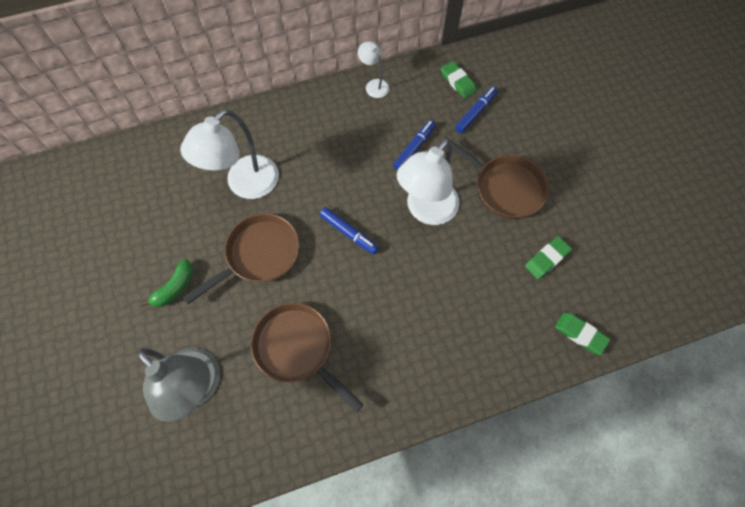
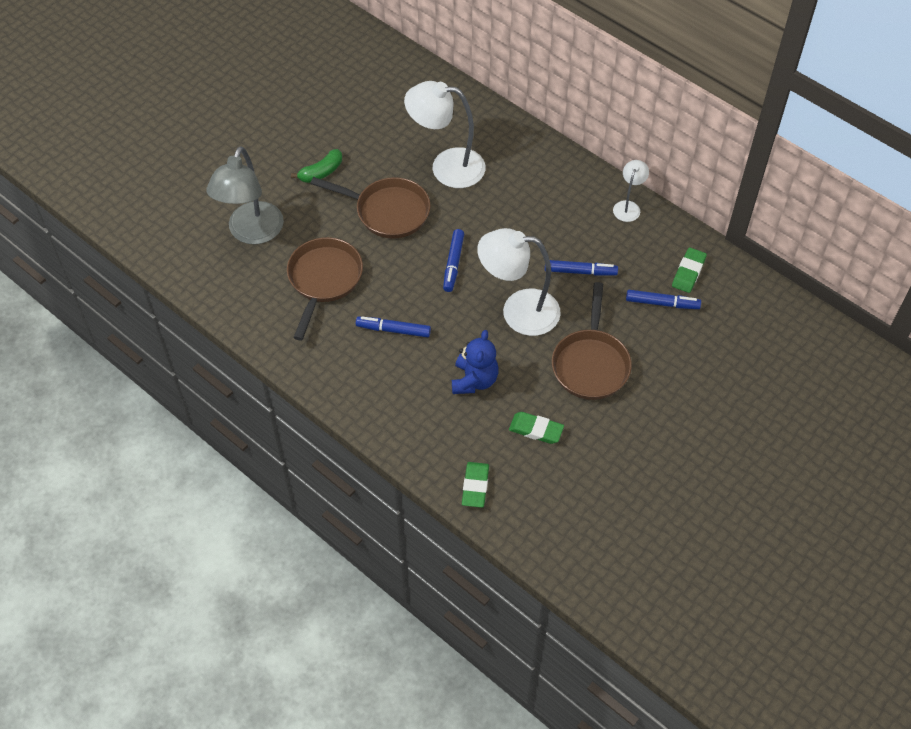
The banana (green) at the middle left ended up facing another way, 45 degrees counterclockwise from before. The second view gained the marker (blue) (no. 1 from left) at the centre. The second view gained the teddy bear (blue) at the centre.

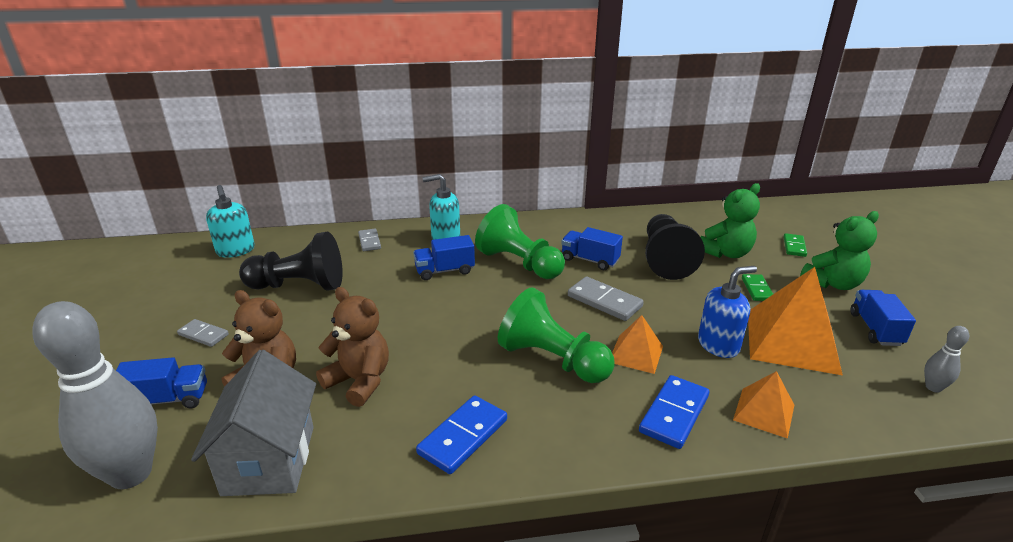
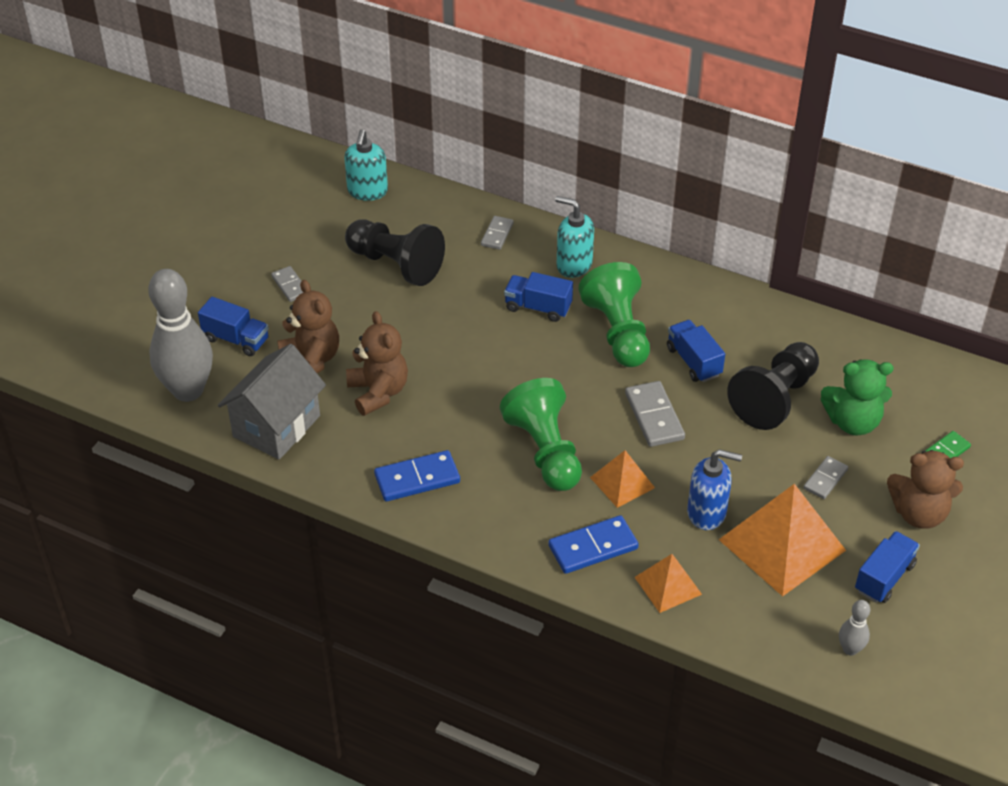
What was the domino (green) (no. 1 from left) at the middle right turned into the domino (grey) (no. 4 from left) at the middle right. What was the teddy bear (green) (no. 2 from left) at the middle right turned into the teddy bear (brown) (no. 3 from left) at the middle right.

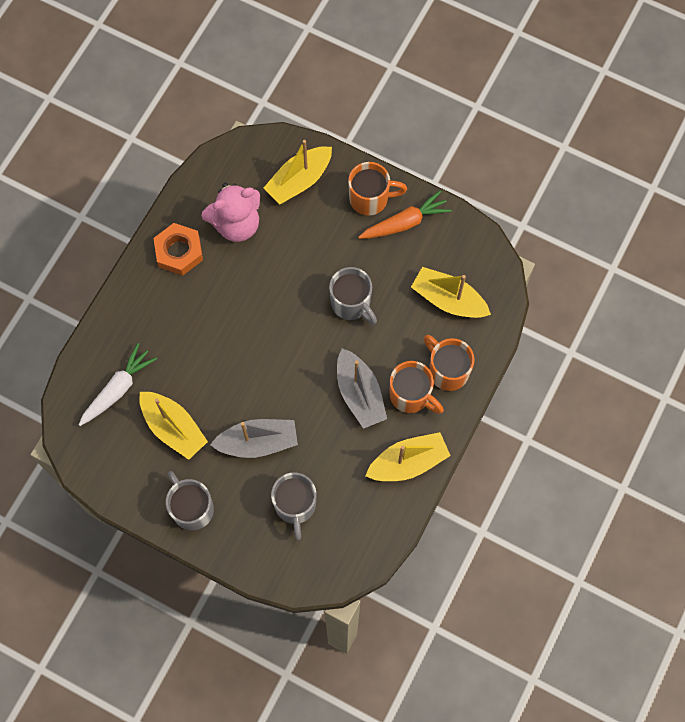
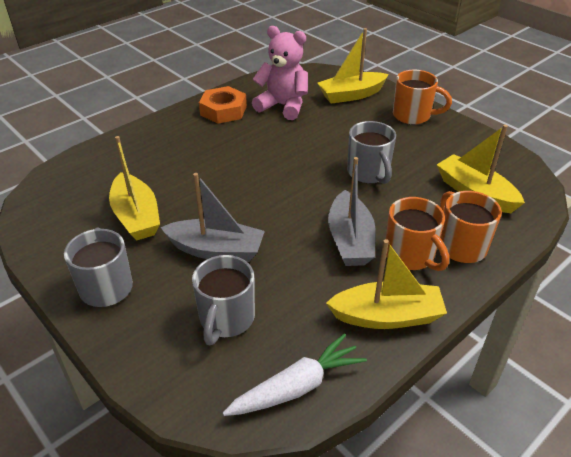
The carrot (white) ended up elsewhere, having gone from the middle left to the bottom centre. The teddy bear (pink) at the top centre ended up facing another way, 150 degrees counterclockwise from before. The second view lost the carrot (orange) at the top centre.

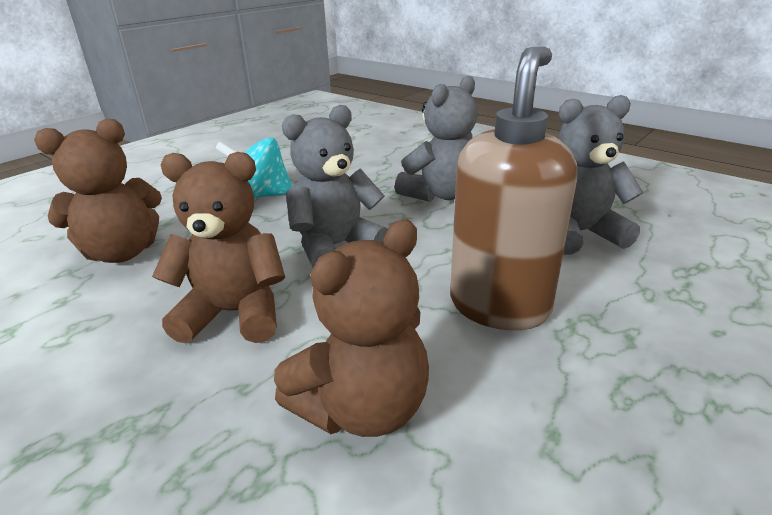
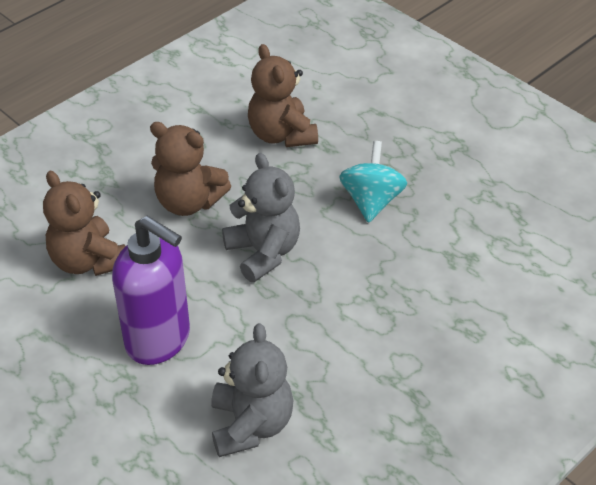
The teddy bear (brown) (no. 2 from left) at the middle left ended up facing another way, 105 degrees clockwise from before. The second view lost the teddy bear (grey) (no. 2 from left) at the top centre. What was the soap dispenser (brown) at the centre turned into the soap dispenser (purple) at the middle left.

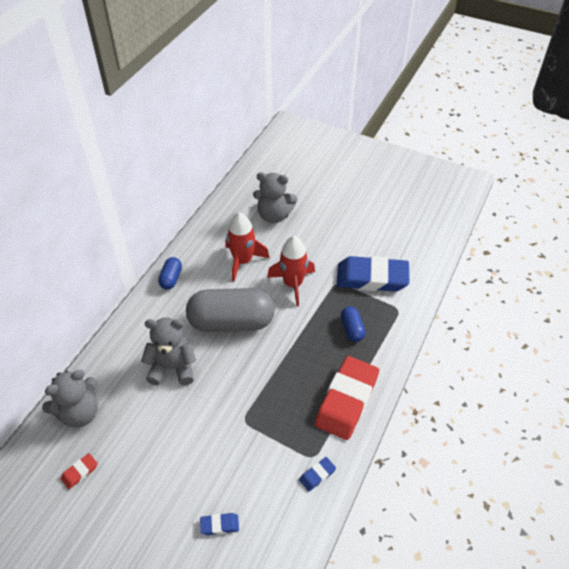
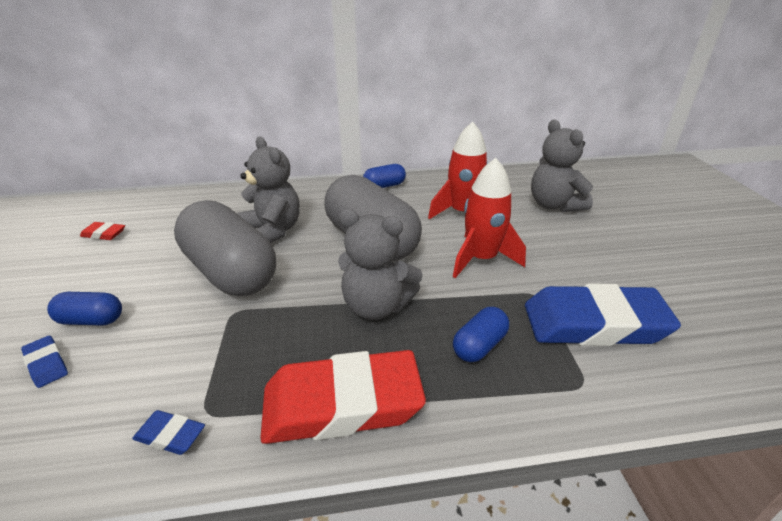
The teddy bear (grey) (no. 1 from left in the first image) ended up elsewhere, having gone from the bottom left to the centre. The eraser (blue) (no. 3 from left) at the centre ended up facing another way, 60 degrees counterclockwise from before. The second view gained the capsule (blue) (no. 1 from left) at the middle left. The second view gained the capsule (grey) (no. 1 from left) at the middle left.

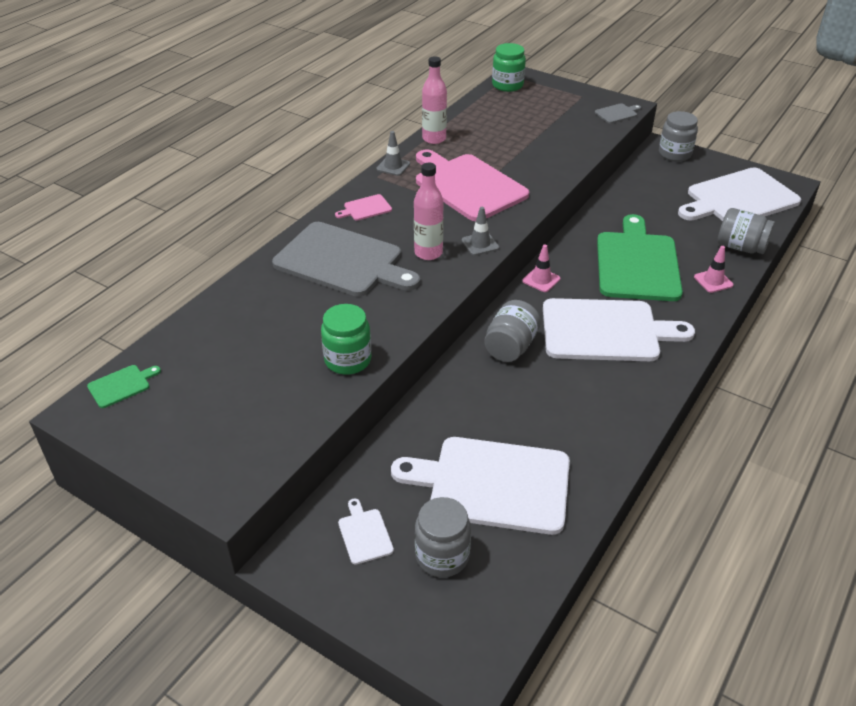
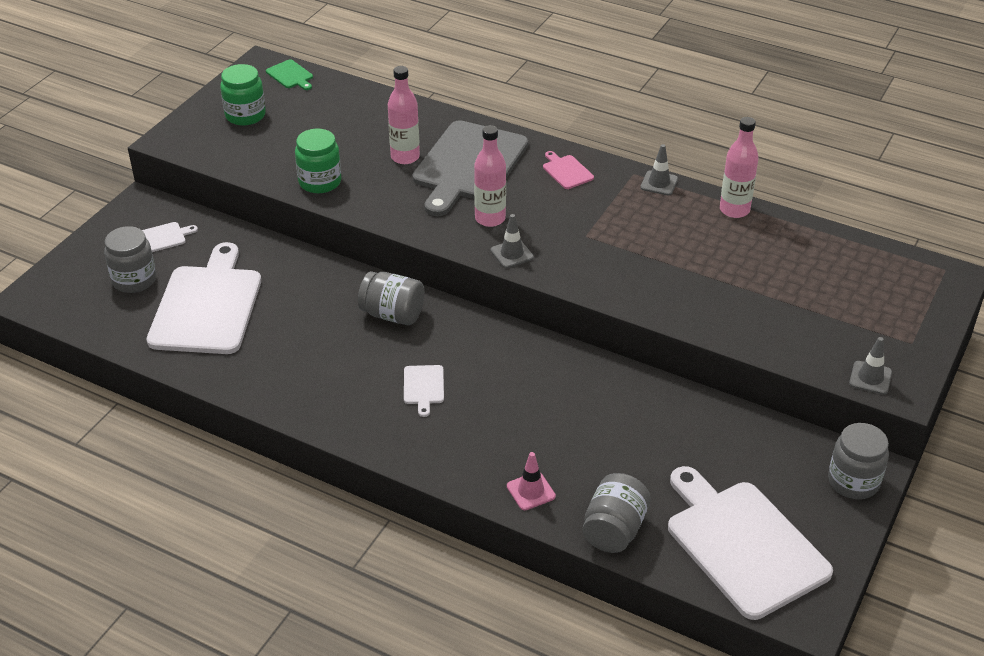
The second view lost the cutting board (pink) (no. 2 from left) at the top centre. The jar (green) (no. 2 from left in the first image) ended up elsewhere, having gone from the top centre to the top left. The second view lost the traffic cone (pink) (no. 1 from left) at the centre. The size of the cutting board (white) (no. 3 from left) at the middle right changed by a factor of 0.41. Where the cutting board (grey) (no. 2 from left) stood at the top right, the traffic cone (grey) (no. 3 from left) came to stand at the middle right. The second view lost the cutting board (green) (no. 2 from left) at the middle right. The second view gained the bottle (pink) (no. 1 from left) at the top centre.

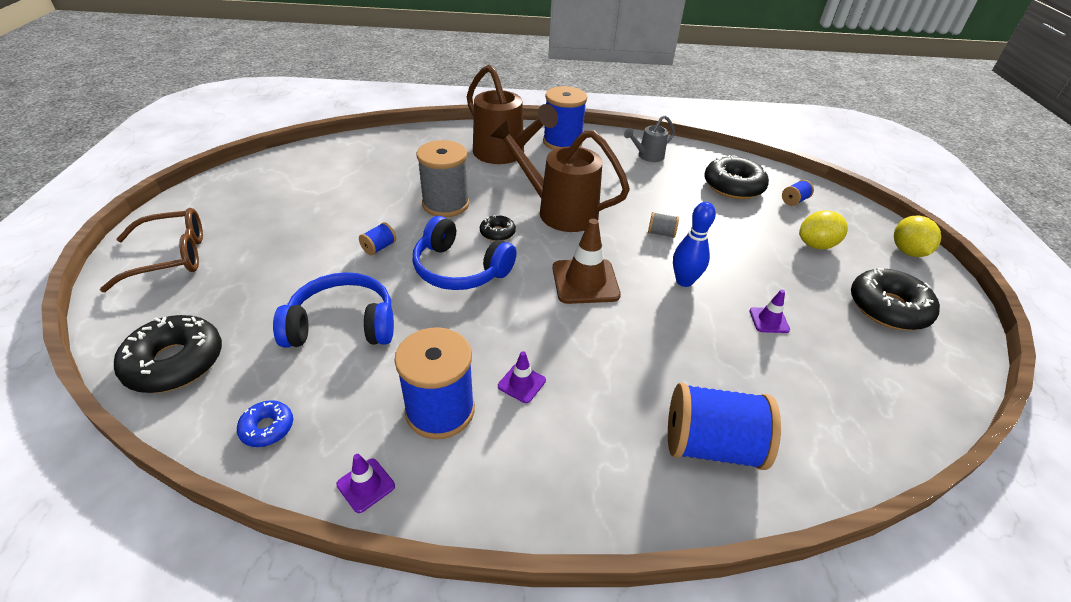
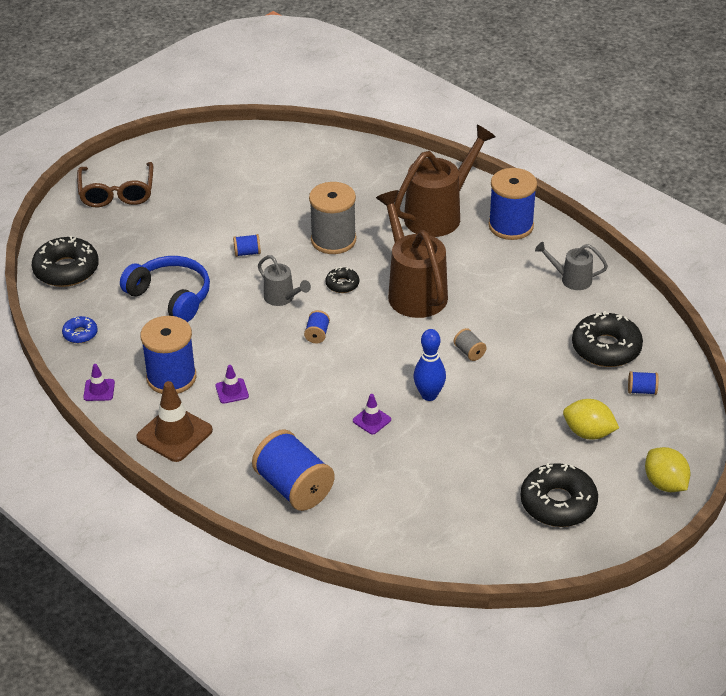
The glasses (brown) at the middle left ended up facing another way, 60 degrees clockwise from before. Where the headphones (blue) (no. 2 from left) stood at the centre, the watering can (grey) (no. 1 from left) came to stand at the centre. The watering can (brown) (no. 1 from left in the first image) at the top centre ended up facing another way, 135 degrees counterclockwise from before. The traffic cone (brown) ended up elsewhere, having gone from the centre to the middle left. The traffic cone (purple) (no. 3 from left) ended up elsewhere, having gone from the middle right to the centre. The lemon (yellow) (no. 2 from left) at the middle right ended up facing another way, 75 degrees counterclockwise from before. The second view gained the spool (blue) (no. 4 from left) at the centre.

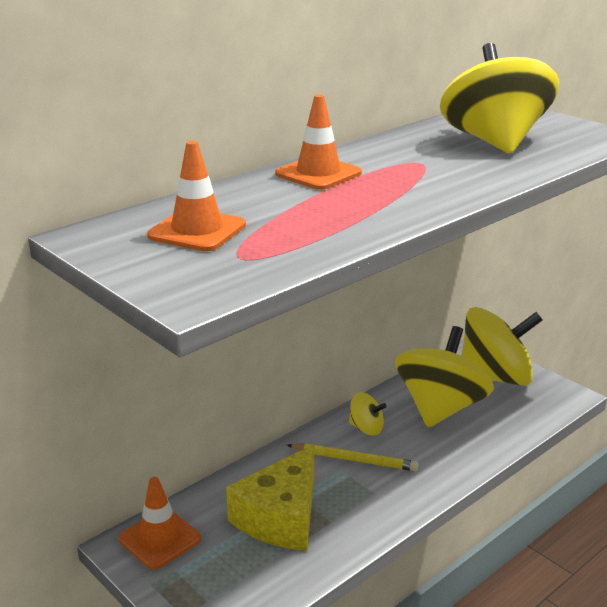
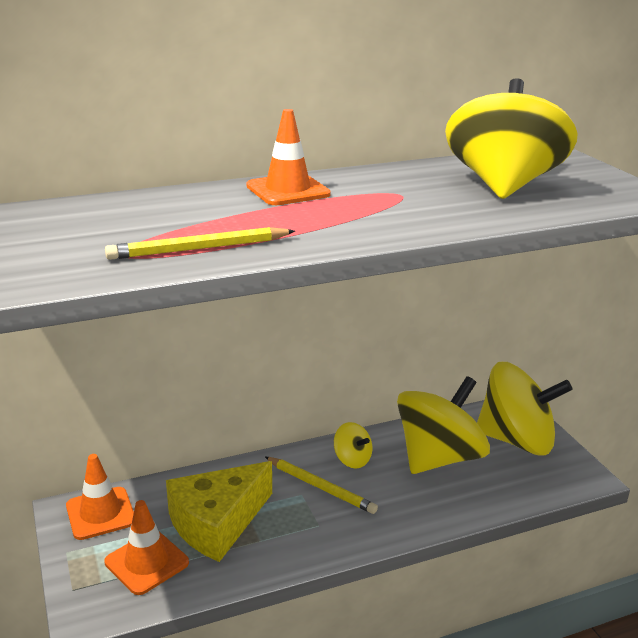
The traffic cone (orange) (no. 2 from left) ended up elsewhere, having gone from the top left to the bottom left. The second view gained the pencil (yellow) (no. 1 from left) at the middle left.

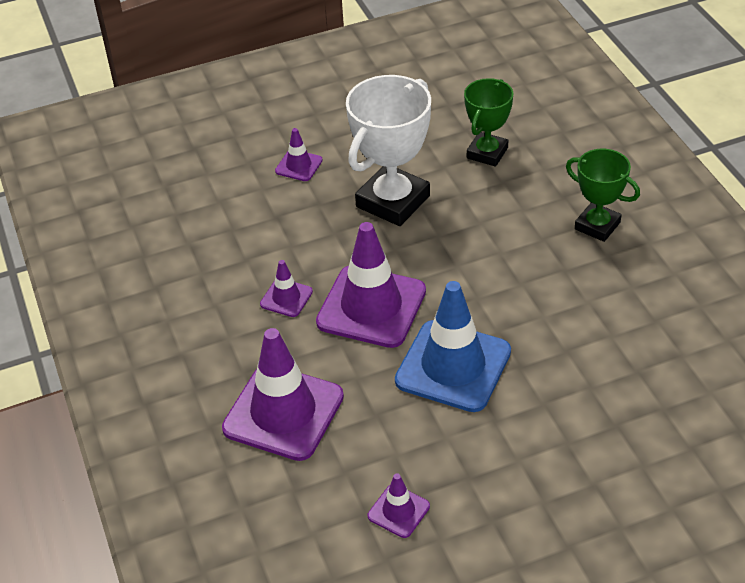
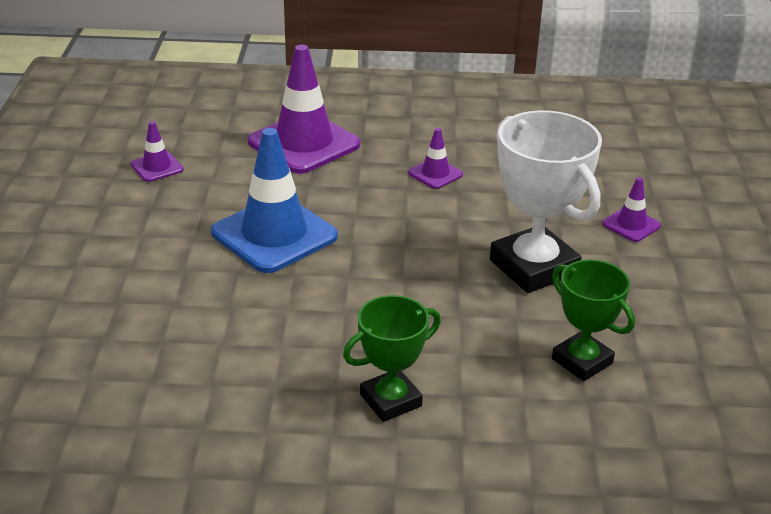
The second view lost the traffic cone (purple) (no. 4 from left) at the centre.

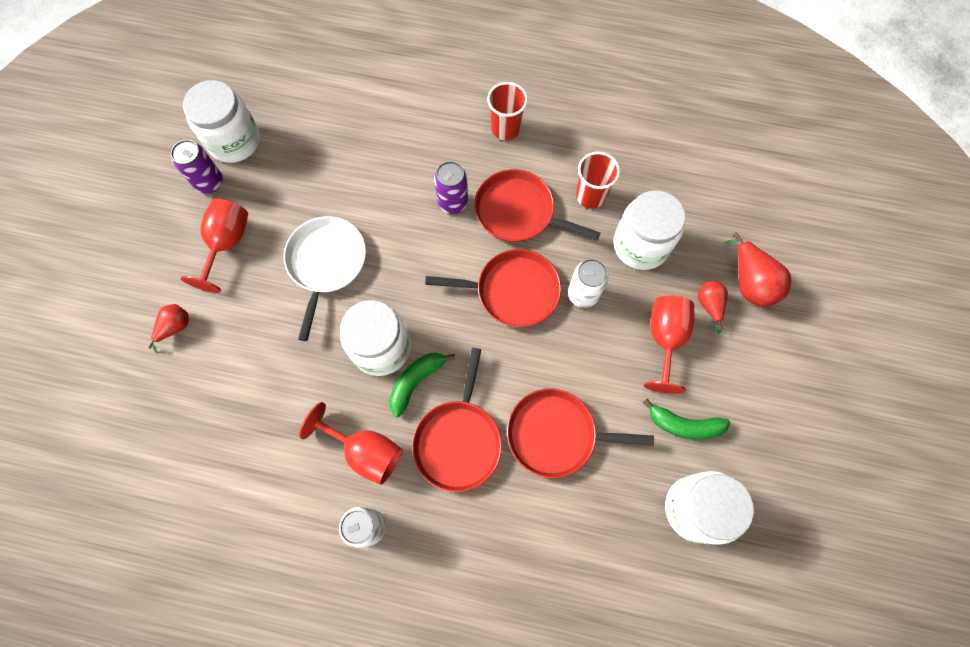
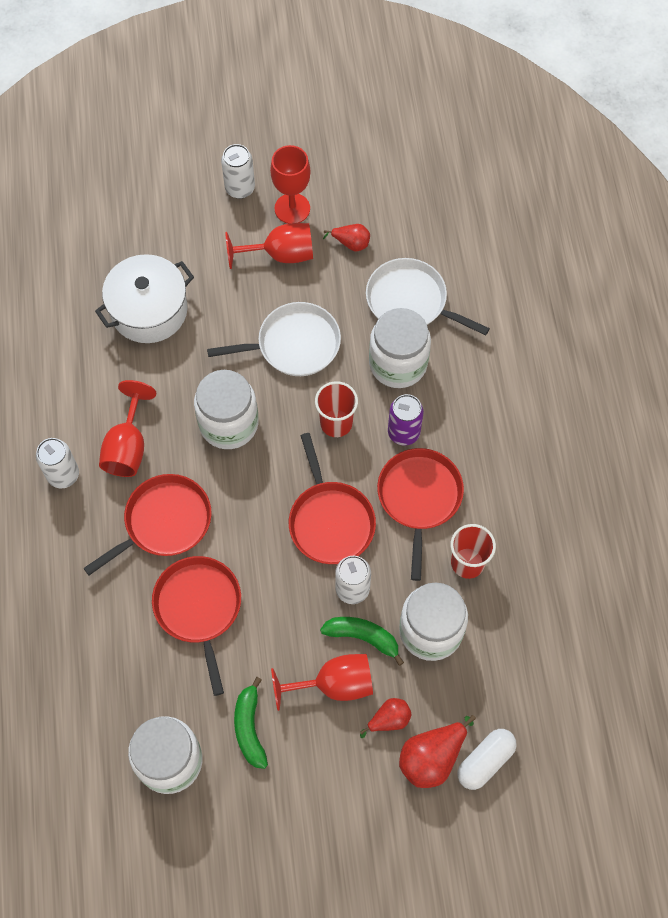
The pear (red) (no. 1 from left) ended up elsewhere, having gone from the middle left to the top centre. The second view lost the can (purple) (no. 1 from left) at the top left. The jar (white) (no. 1 from left in the first image) ended up elsewhere, having gone from the top left to the centre. The banana (green) (no. 1 from left in the first image) ended up elsewhere, having gone from the centre to the bottom centre. The pan (red) (no. 1 from left) at the centre ended up facing another way, 150 degrees clockwise from before. The cup (red) (no. 1 from left) ended up elsewhere, having gone from the top centre to the centre. The second view gained the pot (white) at the top left. The second view gained the can (white) (no. 2 from left) at the top centre. The second view gained the goblet (red) (no. 3 from left) at the top centre. The second view gained the pan (white) (no. 2 from left) at the top centre. The second view gained the capsule (white) at the bottom right.

